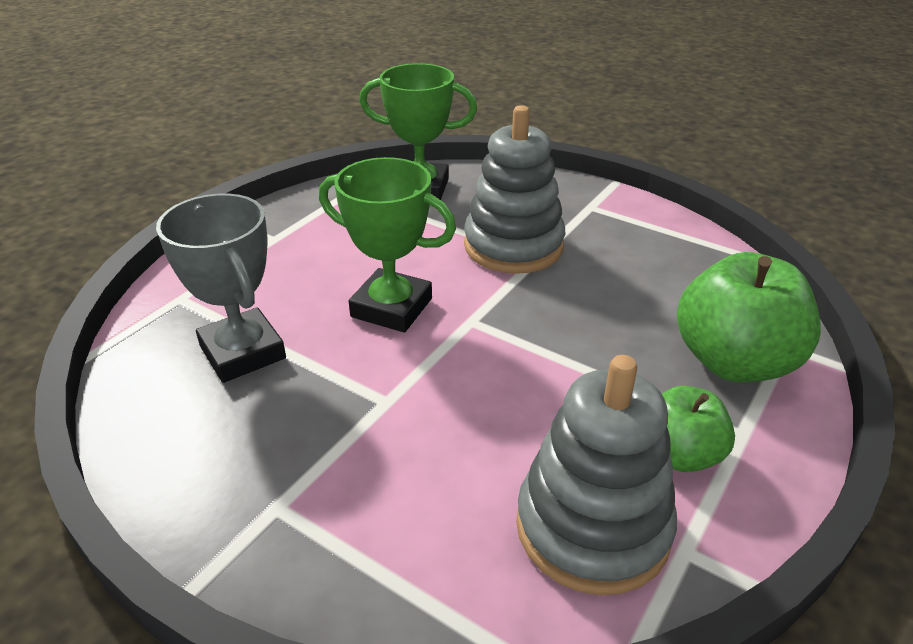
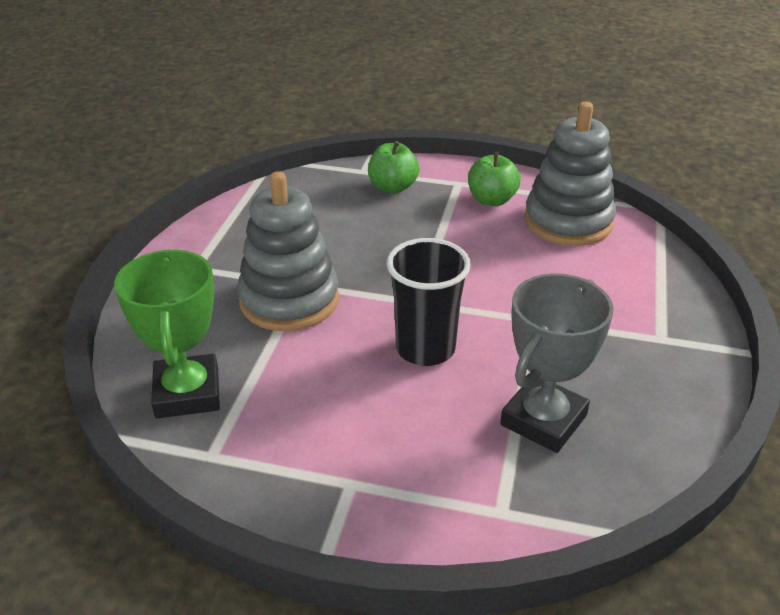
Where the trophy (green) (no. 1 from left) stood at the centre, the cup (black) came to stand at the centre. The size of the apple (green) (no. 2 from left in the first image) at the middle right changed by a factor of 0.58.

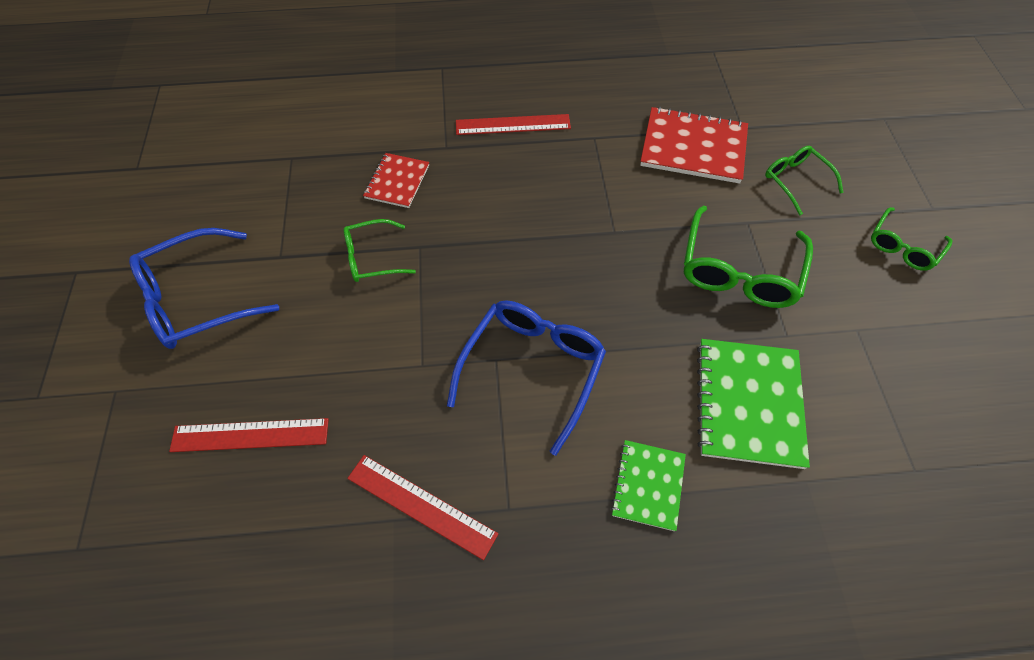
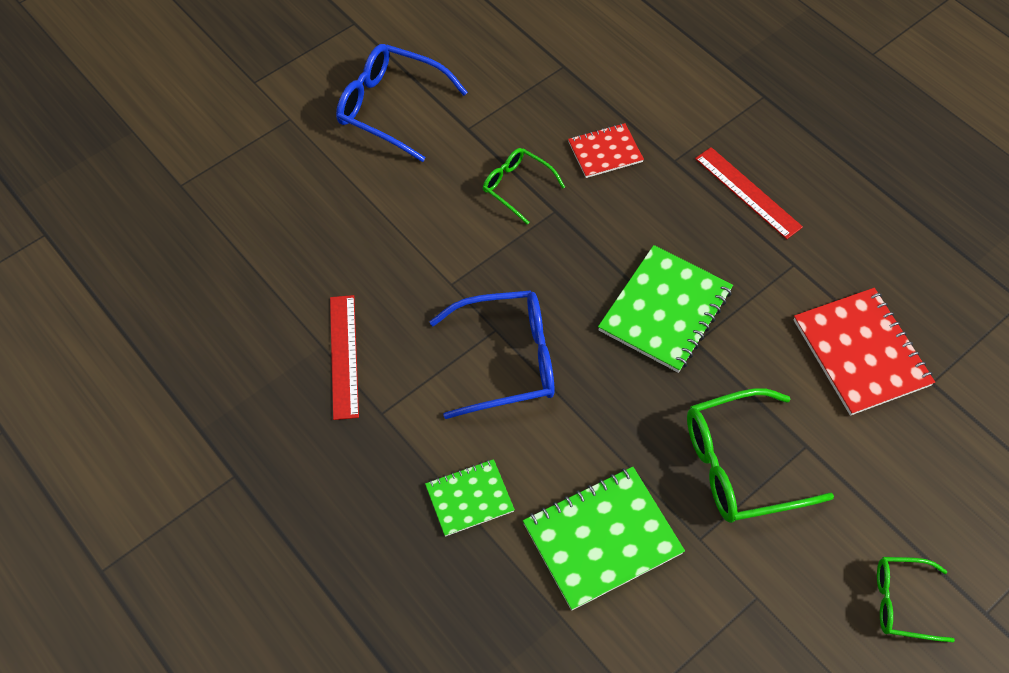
The second view lost the ruler (red) (no. 1 from left) at the middle left. The second view lost the glasses (green) (no. 3 from left) at the top right. The second view gained the notebook (green) (no. 3 from left) at the centre.

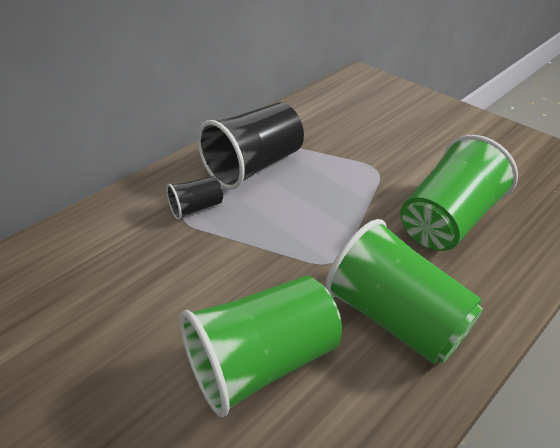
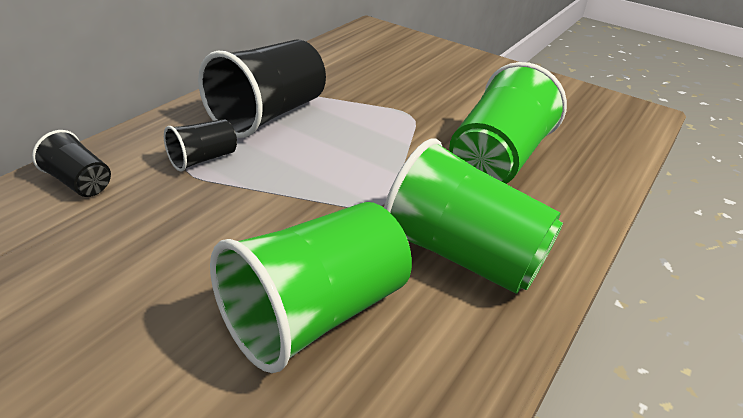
The second view gained the cup (black) (no. 1 from left) at the middle left.

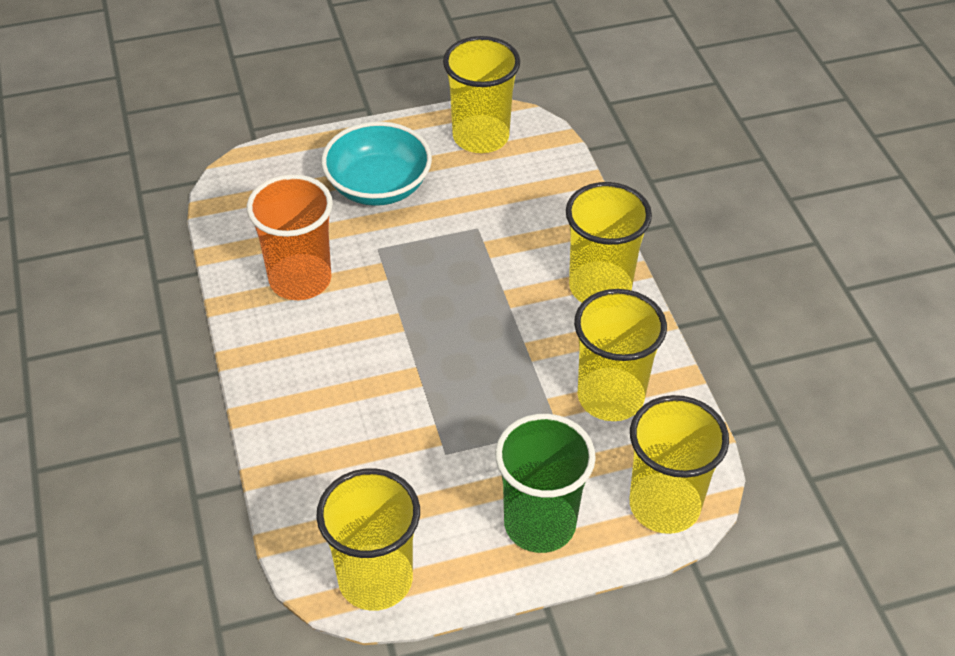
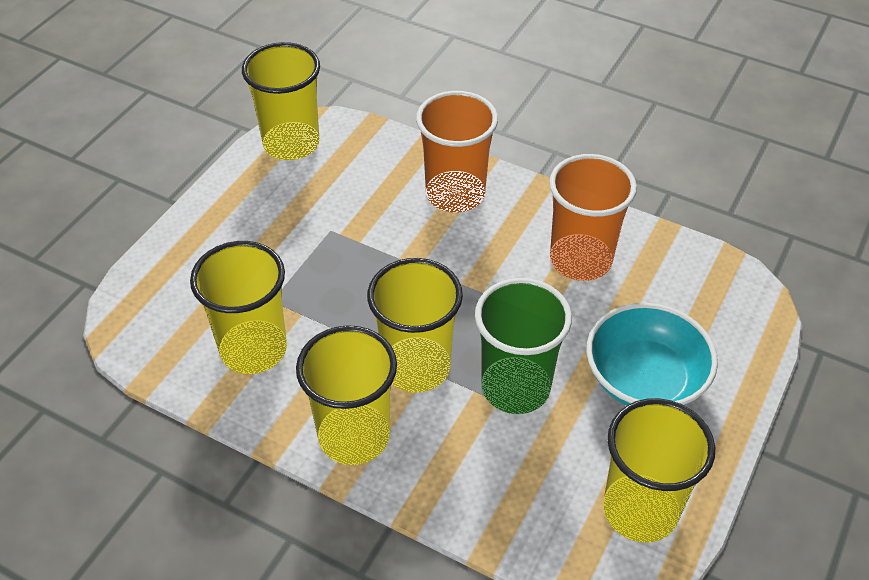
The cup (green) ended up elsewhere, having gone from the bottom centre to the centre. The cup (yellow) (no. 5 from left in the first image) ended up elsewhere, having gone from the bottom right to the centre. The second view gained the cup (orange) (no. 1 from left) at the top centre.

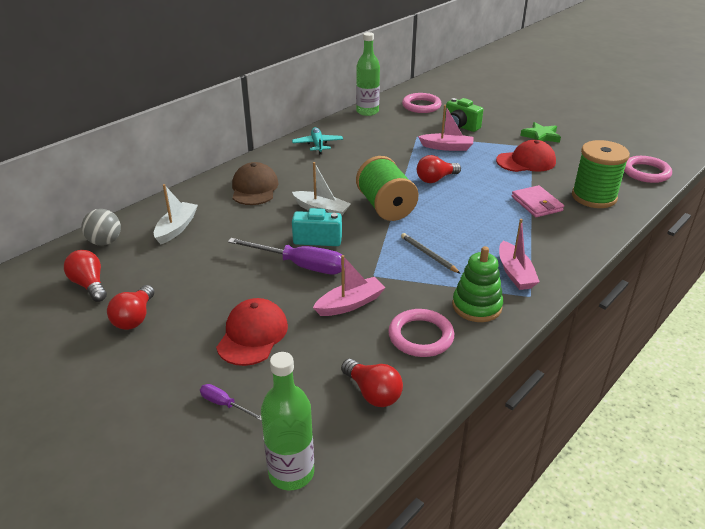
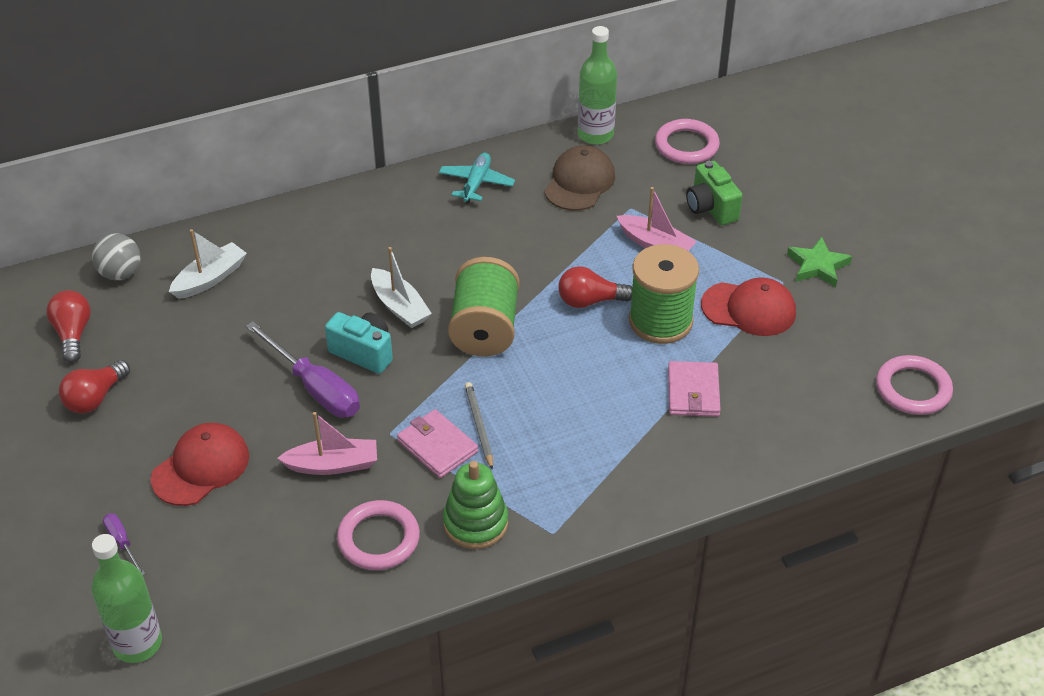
The cap (brown) ended up elsewhere, having gone from the centre to the top centre. The second view lost the light bulb (red) (no. 3 from left) at the bottom centre. The second view lost the boat (pink) (no. 3 from left) at the middle right. The spool (green) (no. 2 from left) ended up elsewhere, having gone from the top right to the centre. The second view gained the wallet (pink) (no. 1 from left) at the centre.

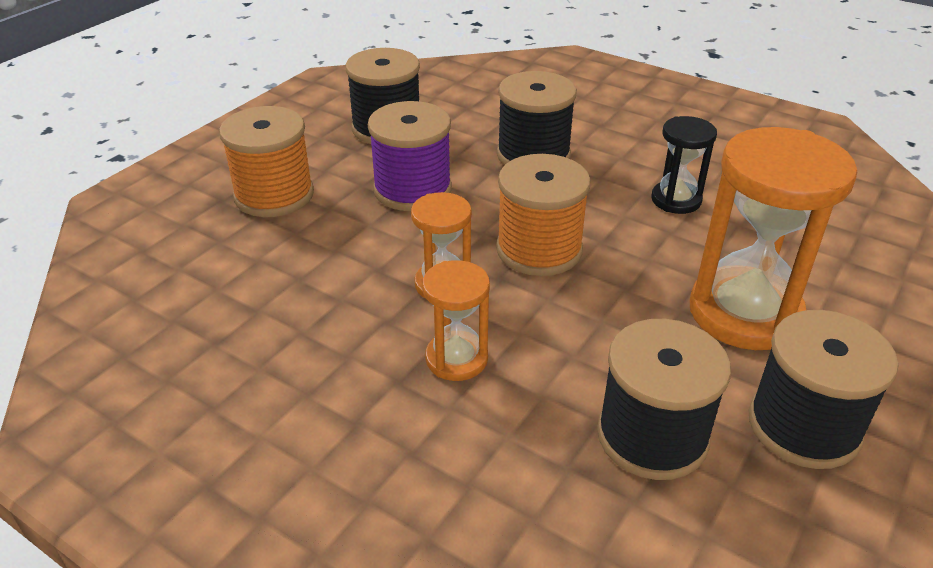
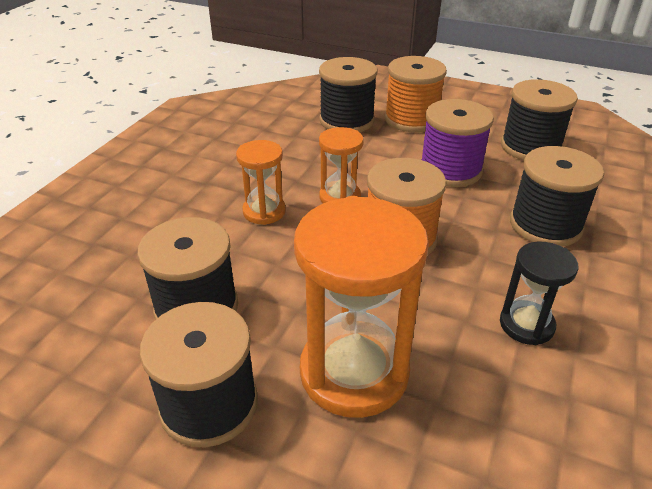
The second view gained the spool (black) (no. 3 from left) at the top centre.

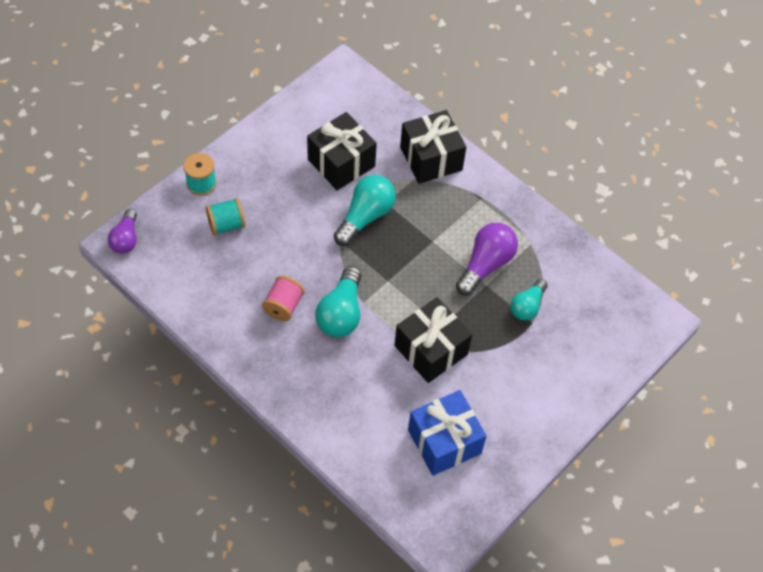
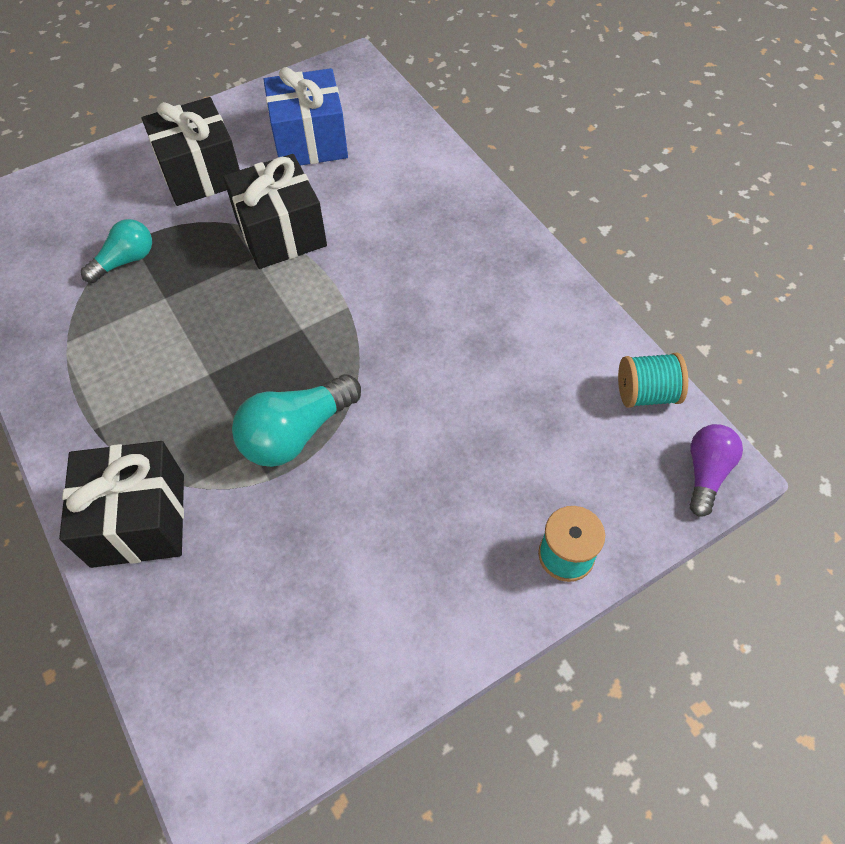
The spool (turquoise) (no. 2 from left) ended up elsewhere, having gone from the middle left to the middle right. The second view lost the spool (pink) at the centre. The gift (black) (no. 1 from left in the first image) ended up elsewhere, having gone from the top centre to the top left. The second view lost the light bulb (turquoise) (no. 1 from left) at the centre. The second view lost the light bulb (purple) (no. 2 from left) at the centre.

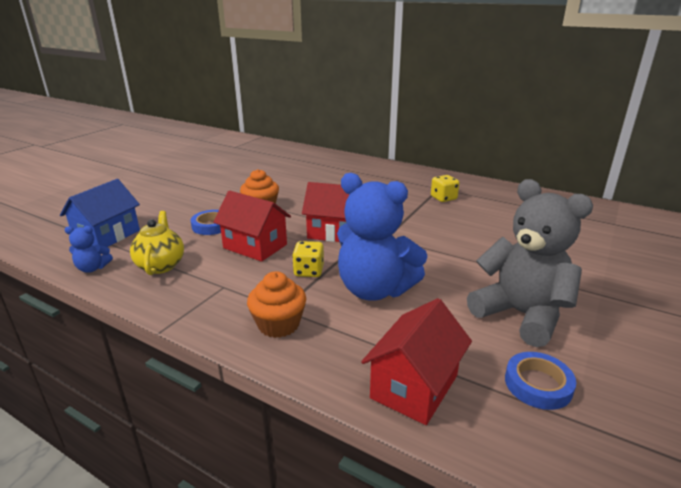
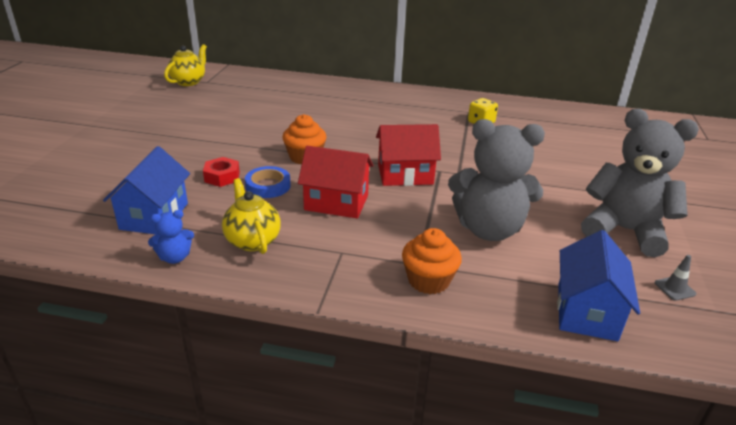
The second view lost the dice (yellow) (no. 1 from left) at the centre. What was the teddy bear (blue) (no. 2 from left) at the centre turned into the teddy bear (grey) (no. 1 from left) at the middle right. What was the house (red) (no. 3 from left) at the bottom centre turned into the house (blue) (no. 2 from left) at the bottom right. Where the tape (blue) (no. 2 from left) stood at the bottom right, the traffic cone (grey) came to stand at the middle right. The second view gained the teapot (yellow) (no. 1 from left) at the top left. The second view gained the nut (red) at the middle left.

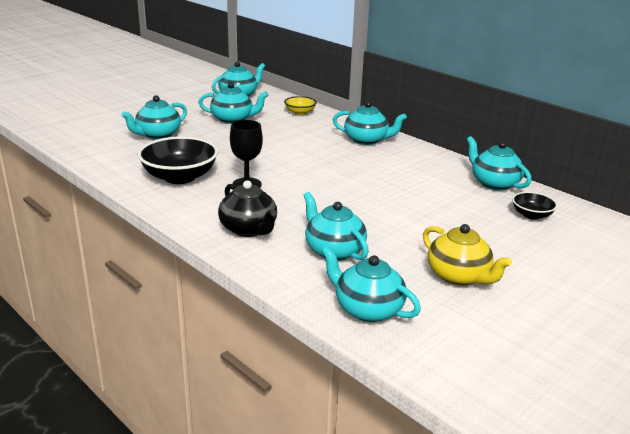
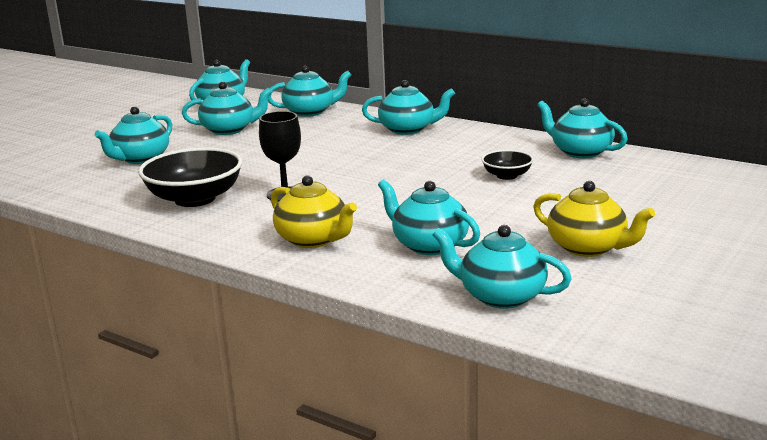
What was the teapot (black) at the centre turned into the teapot (yellow) (no. 1 from left) at the centre. Where the bowl (yellow) stood at the top centre, the teapot (turquoise) (no. 4 from left) came to stand at the top centre. The bowl (black) (no. 2 from left) ended up elsewhere, having gone from the middle right to the centre.

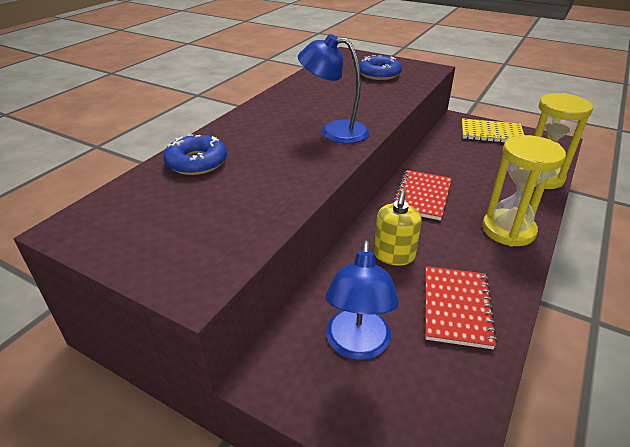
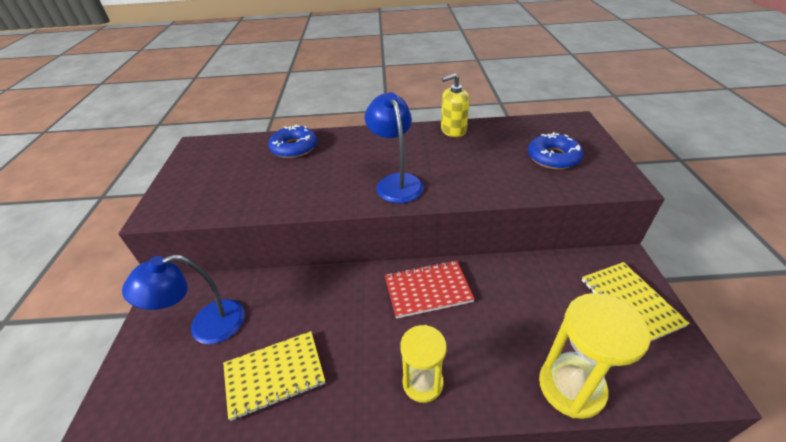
The soap dispenser (yellow) ended up elsewhere, having gone from the centre to the top centre. What was the notebook (red) (no. 2 from left) at the bottom right turned into the notebook (yellow) (no. 1 from left) at the bottom centre. The size of the hourglass (yellow) (no. 1 from left) at the middle right changed by a factor of 0.66.

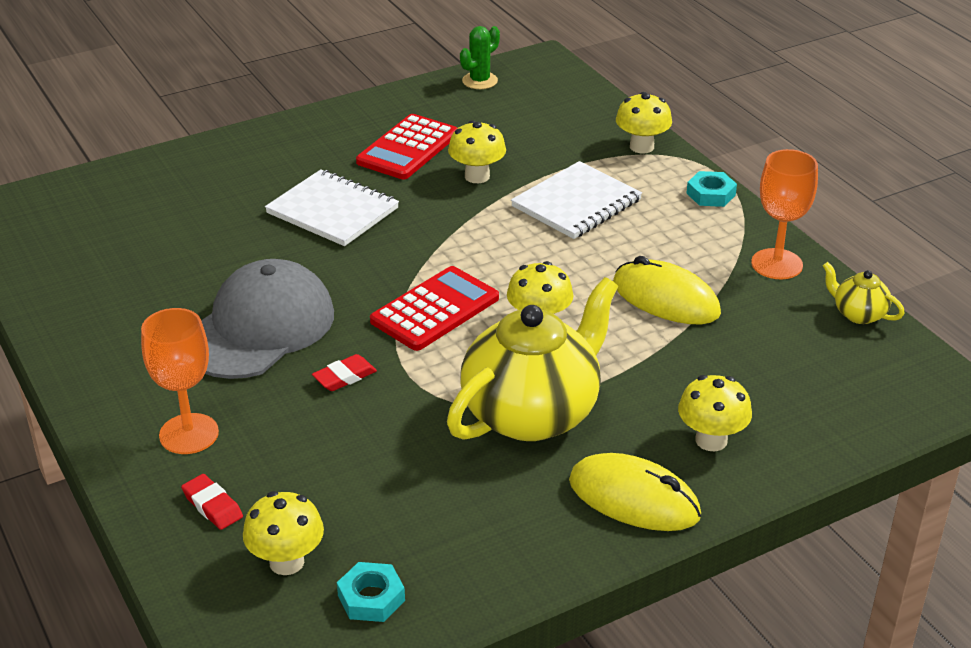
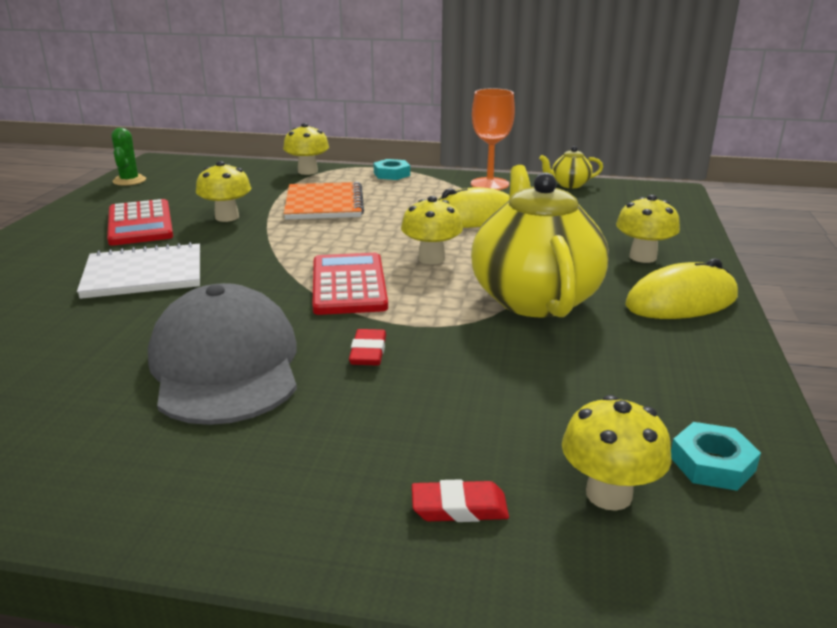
The second view lost the goblet (orange) (no. 1 from left) at the middle left. What was the notebook (white) (no. 2 from left) at the top centre turned into the notebook (orange) at the top centre.

